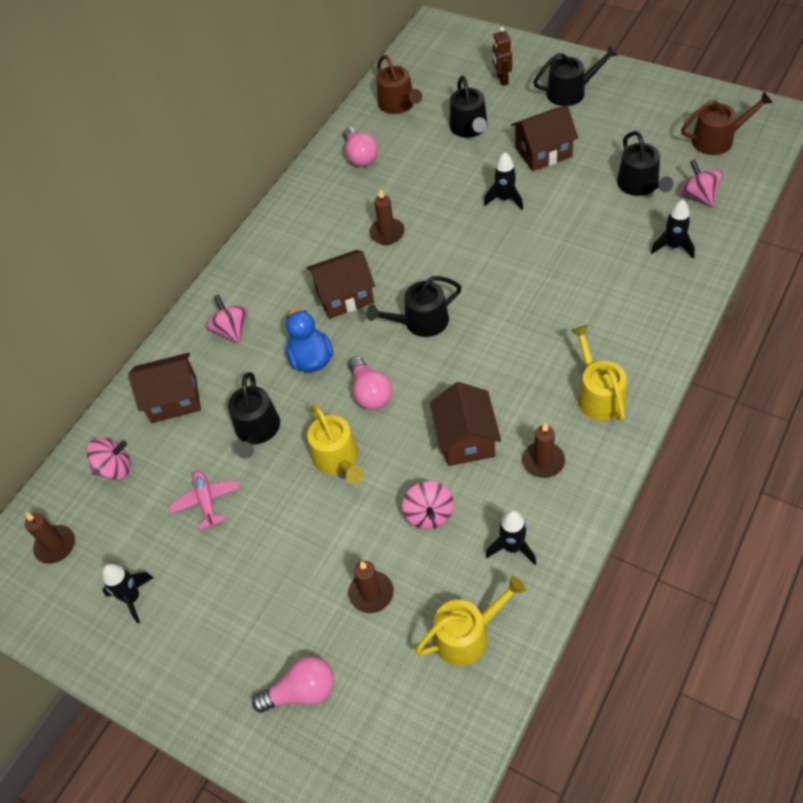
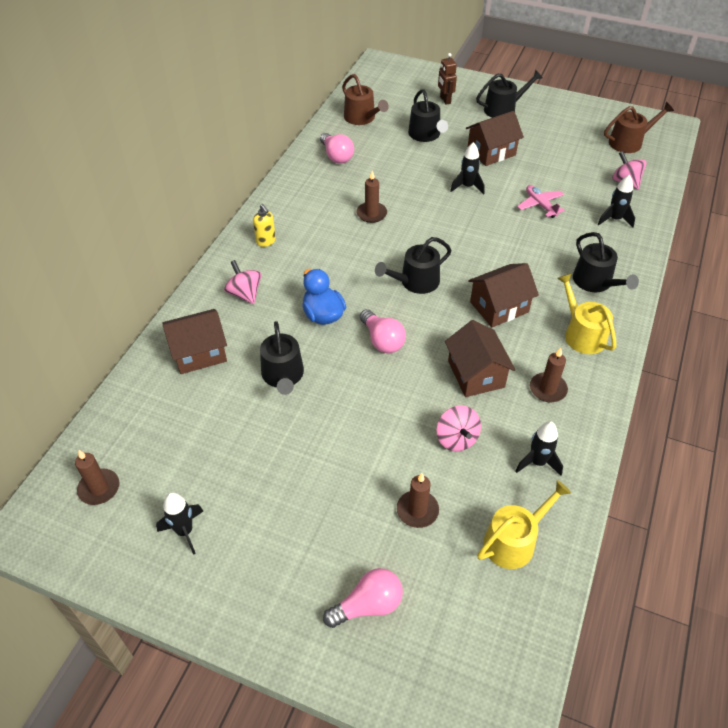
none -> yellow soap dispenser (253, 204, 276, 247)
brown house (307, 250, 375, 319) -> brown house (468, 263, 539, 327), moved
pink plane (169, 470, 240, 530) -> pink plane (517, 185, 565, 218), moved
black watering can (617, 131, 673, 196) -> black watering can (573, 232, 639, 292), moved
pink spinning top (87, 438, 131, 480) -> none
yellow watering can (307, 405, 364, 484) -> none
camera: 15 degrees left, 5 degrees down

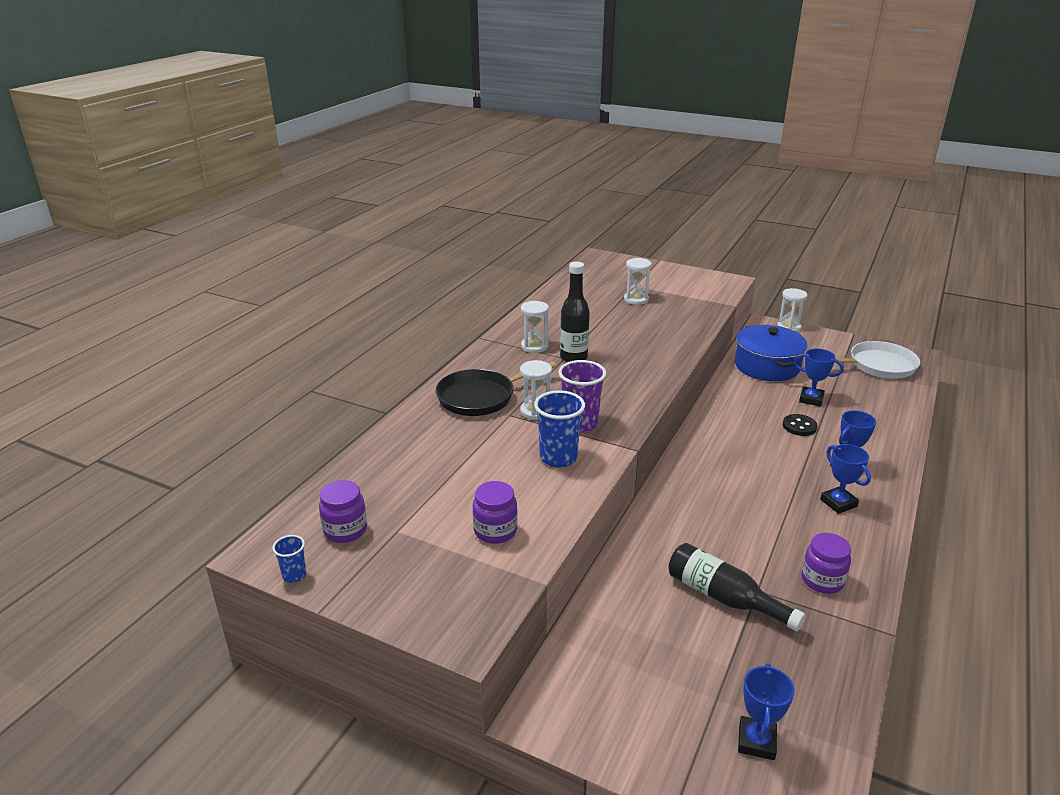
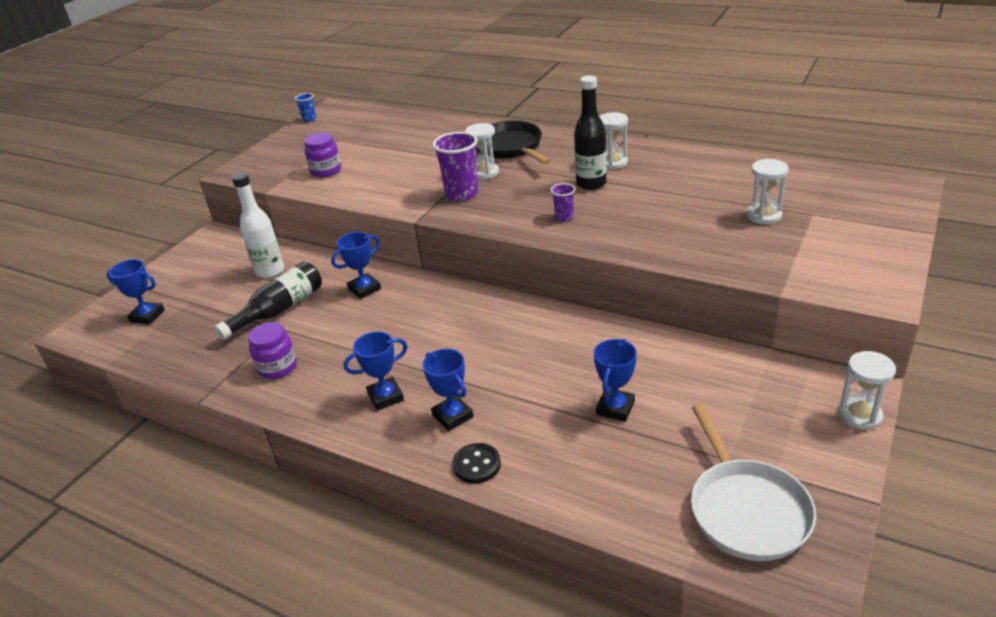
none -> white bottle (232, 173, 284, 278)
none -> blue trophy (331, 232, 381, 299)
black button (783, 414, 817, 436) -> black button (452, 443, 501, 484), moved
none -> purple cup (551, 183, 575, 221)
purple jar (319, 480, 367, 543) -> none
blue cup (534, 390, 585, 468) -> none
blue pot (735, 325, 807, 381) -> none
camera: 95 degrees right, 5 degrees up

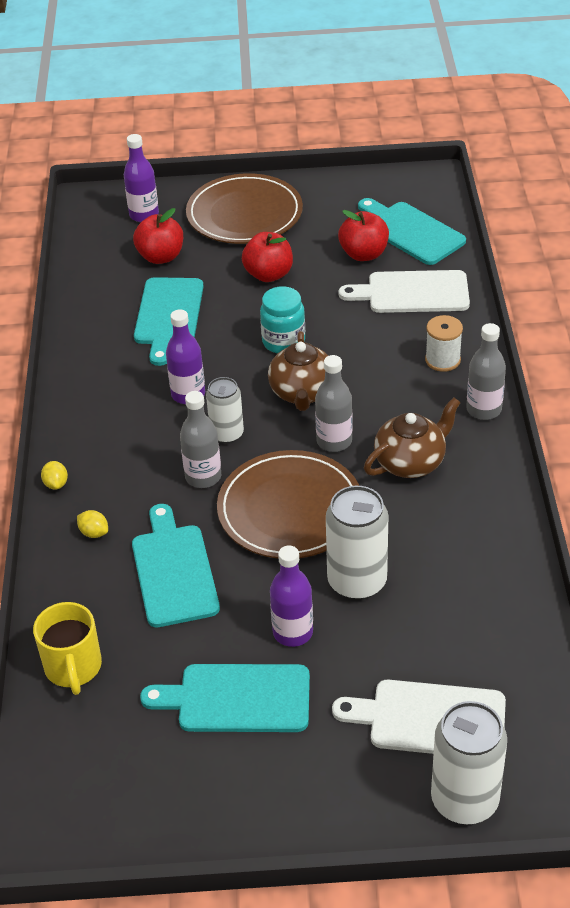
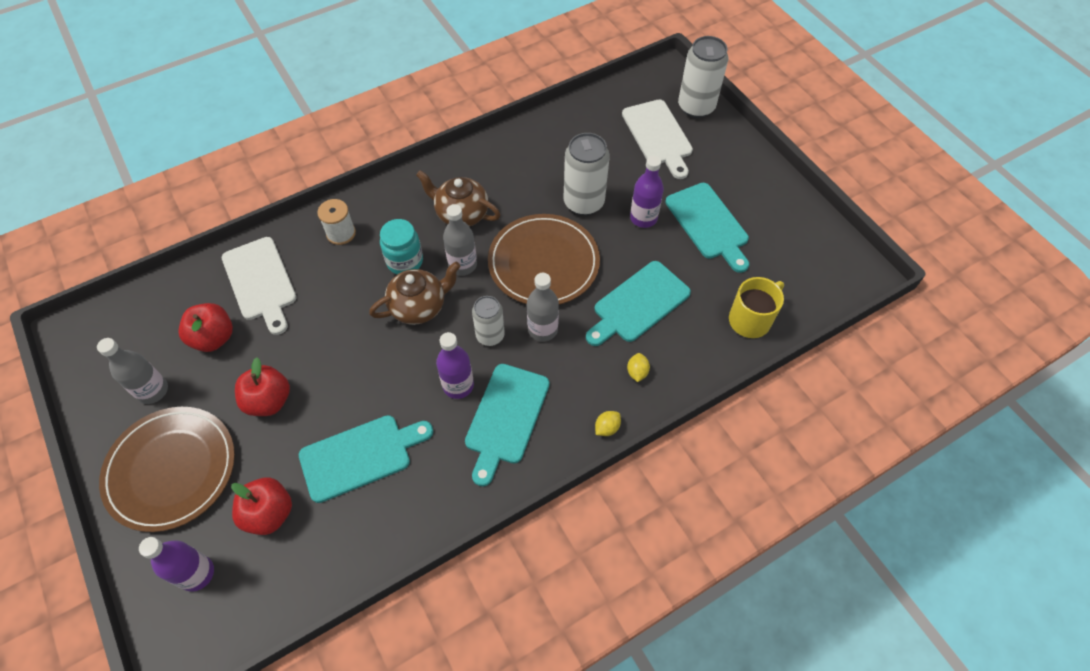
grey bottle (466, 323, 506, 420) -> grey bottle (97, 338, 168, 404), moved
turquoise jar (260, 286, 305, 353) -> turquoise jar (380, 219, 423, 275), moved
turquoise cutting board (358, 198, 466, 265) -> turquoise cutting board (465, 364, 550, 486), moved
camera: 120 degrees left, 15 degrees up

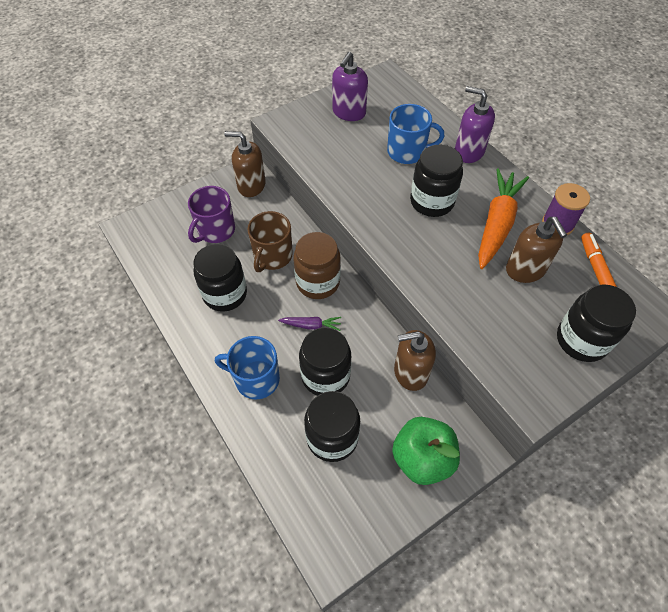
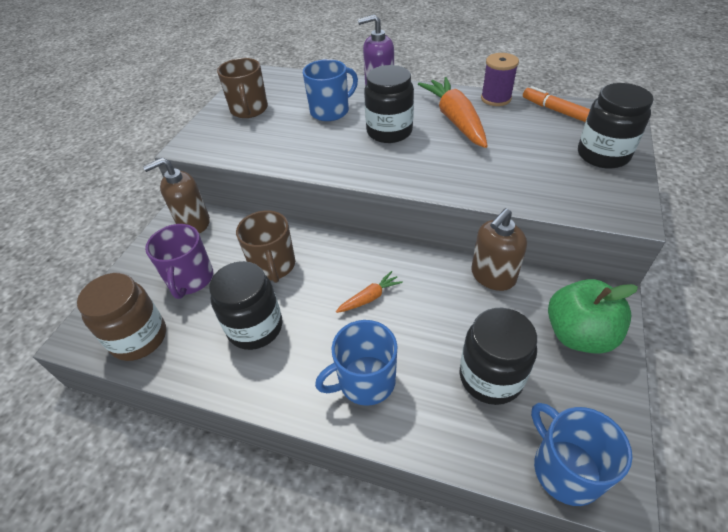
brown jar (293, 232, 341, 299) -> brown jar (77, 273, 166, 361), moved
purple soap dispenser (332, 52, 368, 121) -> brown mug (217, 58, 268, 118)
purple carrot (278, 317, 341, 331) -> orange carrot (336, 271, 403, 313)
none -> blue mug (531, 403, 632, 506)
black jar (299, 327, 351, 396) -> none
brown soap dispenser (506, 217, 567, 283) -> none
camera: 35 degrees left, 10 degrees down

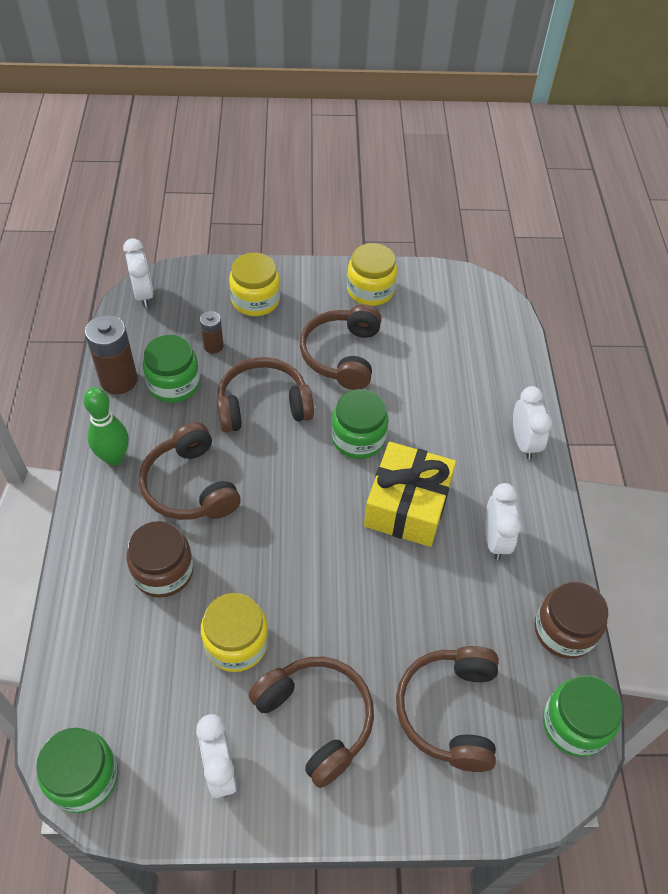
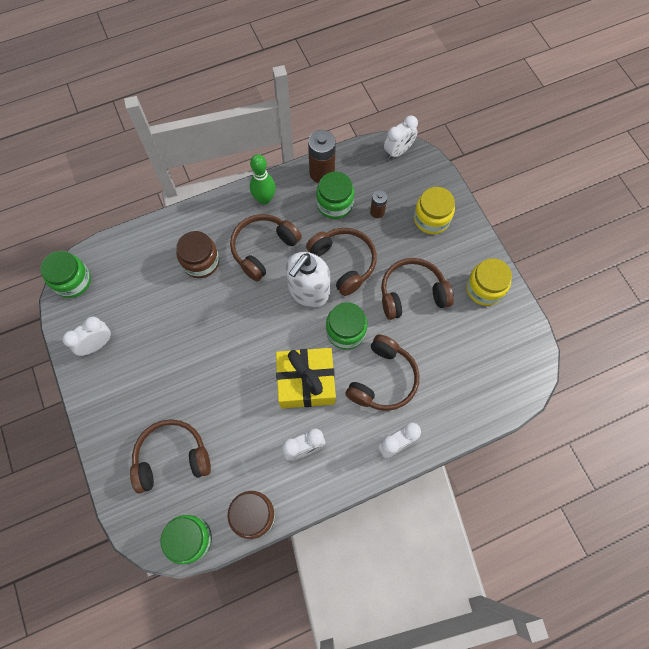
none -> white soap dispenser (286, 252, 330, 308)
brown headphones (249, 657, 374, 788) -> brown headphones (346, 334, 420, 411), moved
yellow jar (201, 593, 268, 672) -> none
camera: 70 degrees right, 15 degrees up

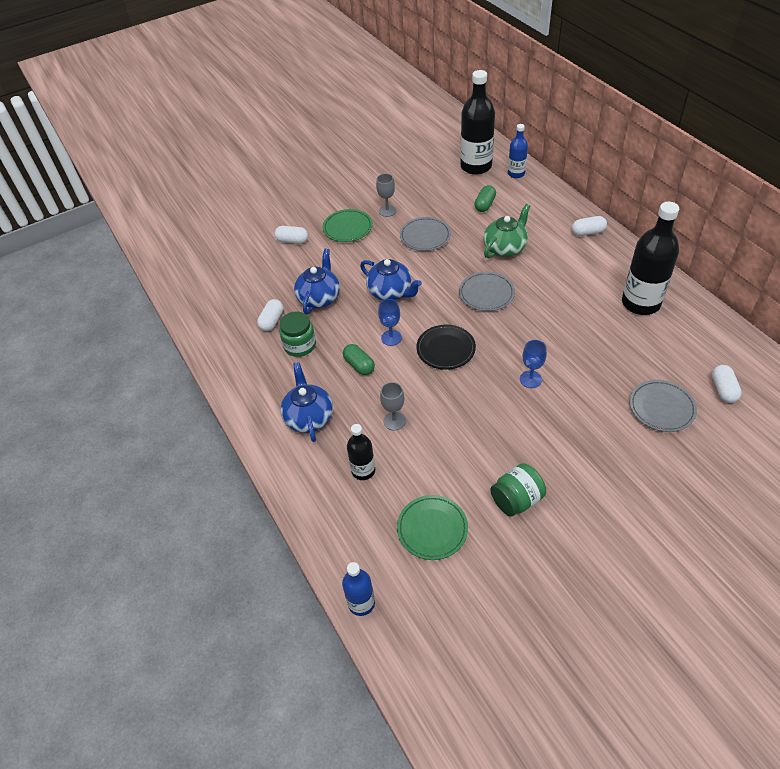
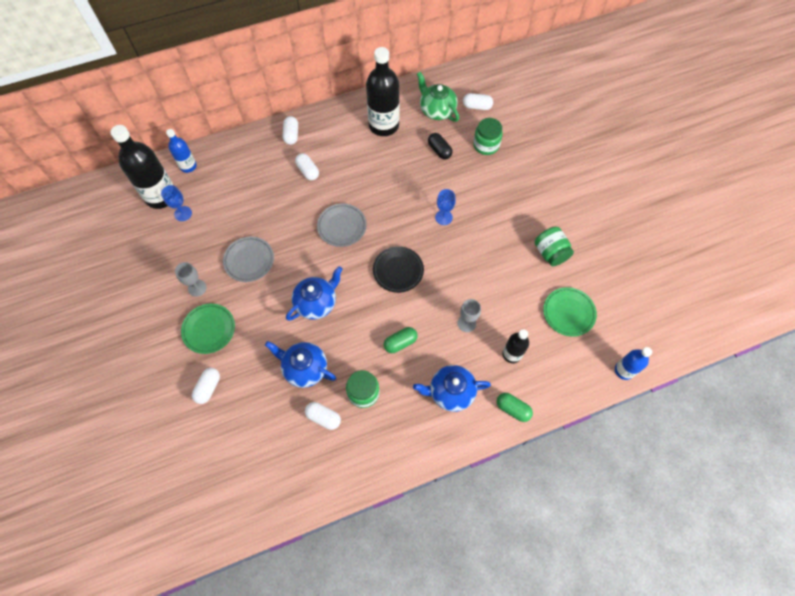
blue goblet (378, 299, 402, 346) -> blue goblet (161, 185, 192, 221), moved
none -> white capsule (295, 153, 319, 180)
green teapot (483, 204, 530, 258) -> green teapot (417, 72, 459, 122), moved
none -> black capsule (428, 133, 453, 159)
grey plate (630, 380, 697, 432) -> green jar (473, 118, 503, 155)
green capsule (474, 185, 496, 212) -> green capsule (497, 393, 533, 422), moved
camera: 85 degrees left, 15 degrees up

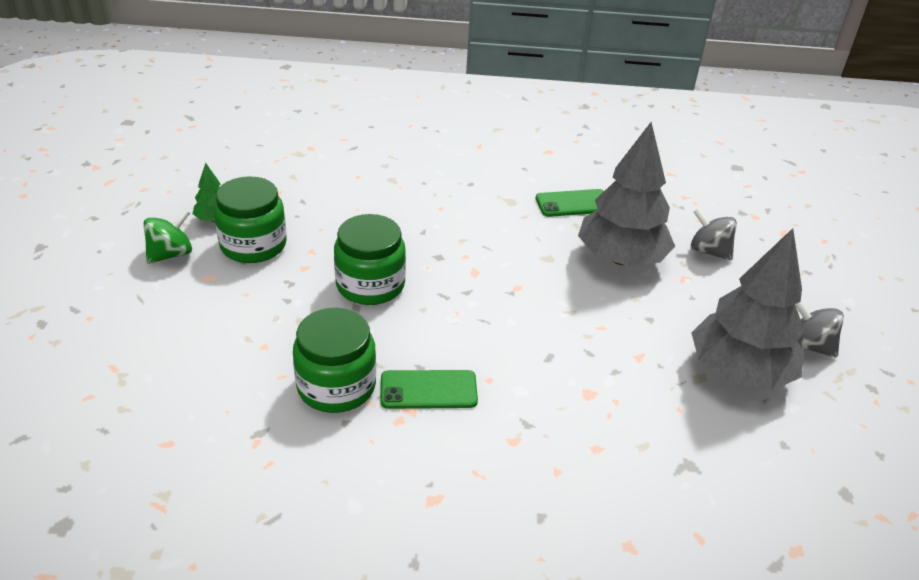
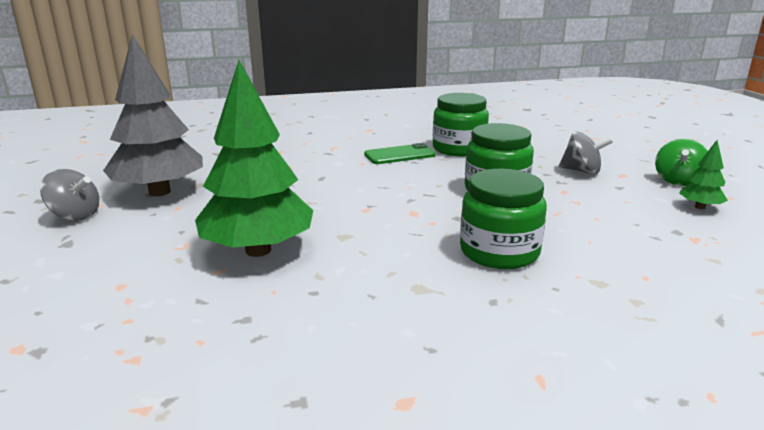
grey tree (578, 122, 675, 266) -> green tree (195, 60, 313, 257)
green jar (214, 177, 287, 263) -> green jar (460, 169, 547, 269), moved
grey spinning top (691, 208, 737, 260) -> grey spinning top (559, 132, 613, 175), moved
green phone (536, 189, 604, 217) -> none
camera: 165 degrees right, 15 degrees down

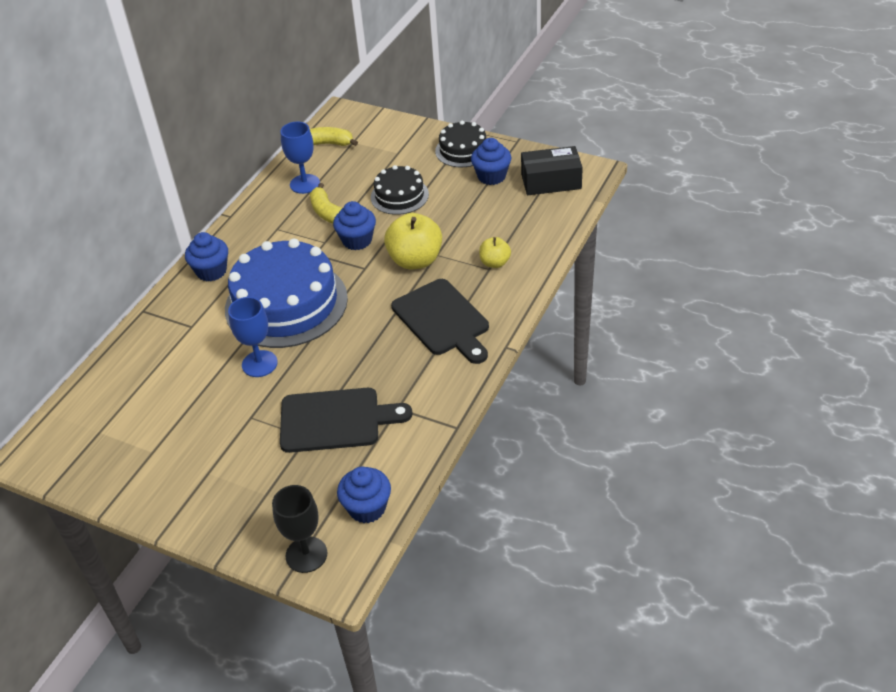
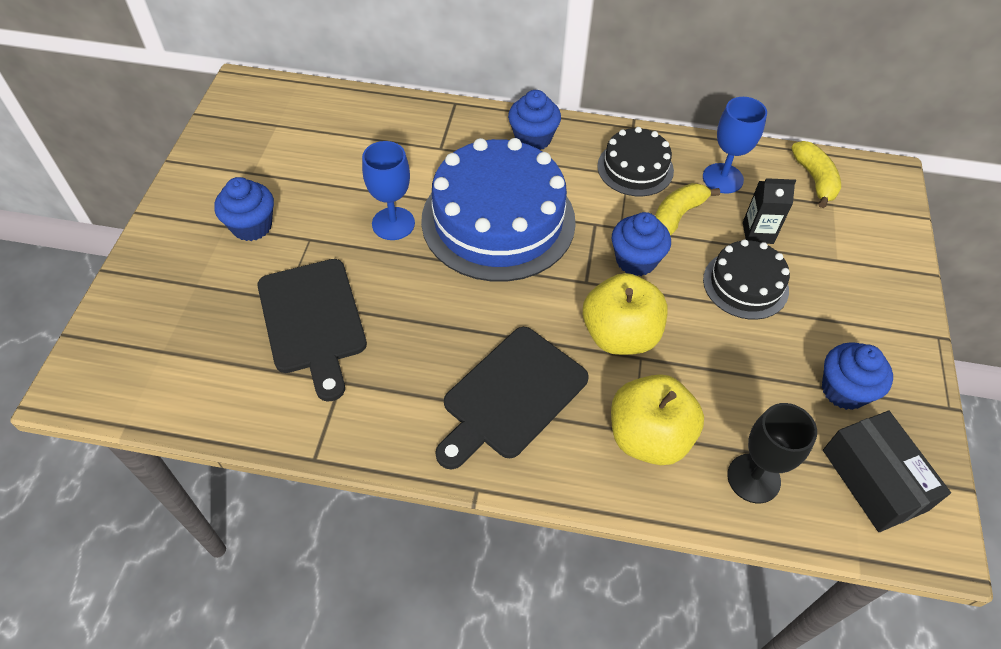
blue cupcake (337, 466, 391, 523) -> blue cupcake (214, 177, 274, 241), moved
black cake (435, 120, 486, 167) -> black cake (597, 127, 674, 196), moved
yellow apple (479, 237, 511, 268) -> yellow apple (611, 374, 704, 465), x1.82
black goblet (272, 485, 327, 573) -> black goblet (727, 403, 817, 503), moved
none -> black carton (743, 178, 796, 244)
camera: 70 degrees right, 10 degrees up

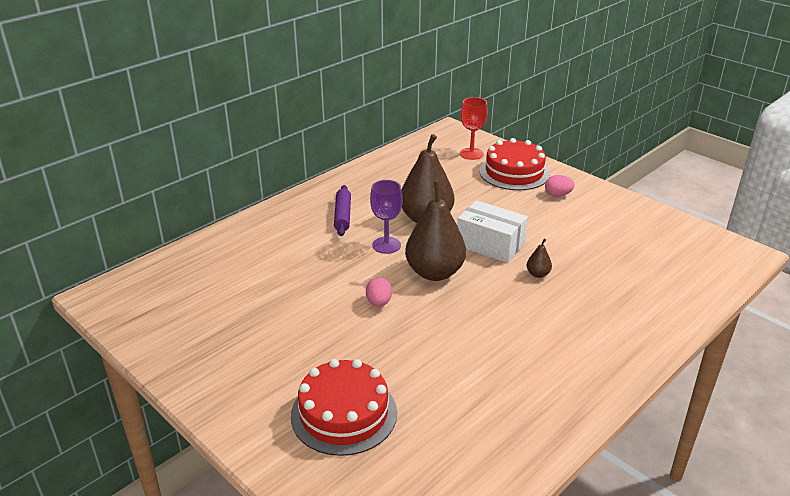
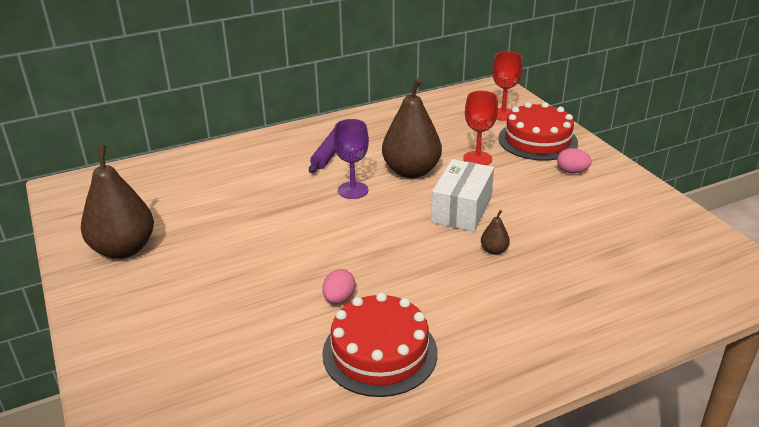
brown pear (405, 181, 466, 281) -> brown pear (81, 145, 154, 259), moved
red cake (291, 359, 397, 456) -> red cake (322, 292, 438, 397), moved
pink egg (366, 277, 392, 307) -> pink egg (323, 269, 356, 304), moved
white box (457, 200, 528, 263) -> white box (431, 159, 494, 232), 60 degrees clockwise
none -> red goblet (463, 91, 498, 165)
camera: 20 degrees right, 0 degrees up

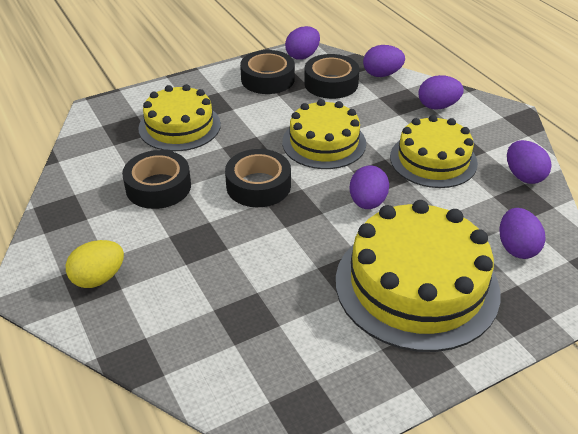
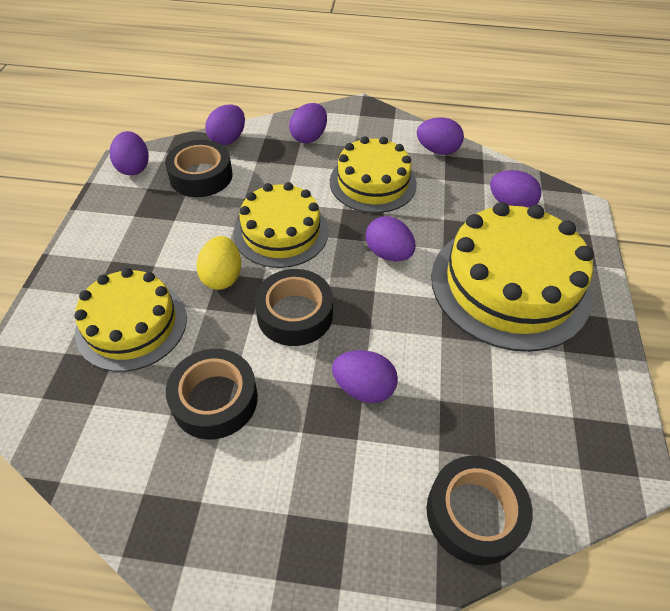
yellow egg (66, 240, 124, 288) -> yellow egg (196, 236, 241, 290), moved
none -> purple egg (332, 350, 398, 403)
black tape (240, 50, 295, 94) -> black tape (427, 456, 533, 565), moved
camera: 55 degrees left, 10 degrees up

